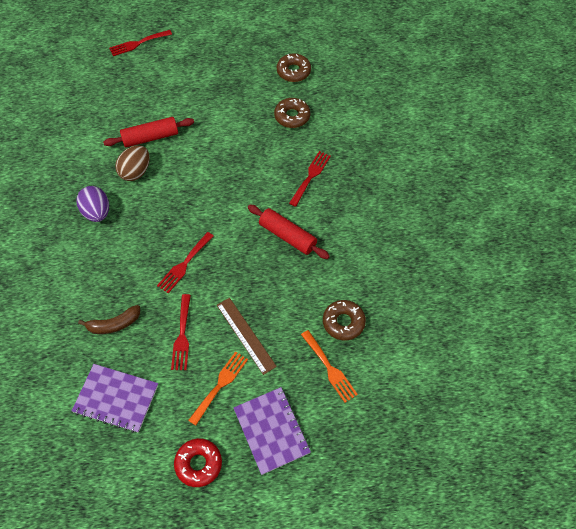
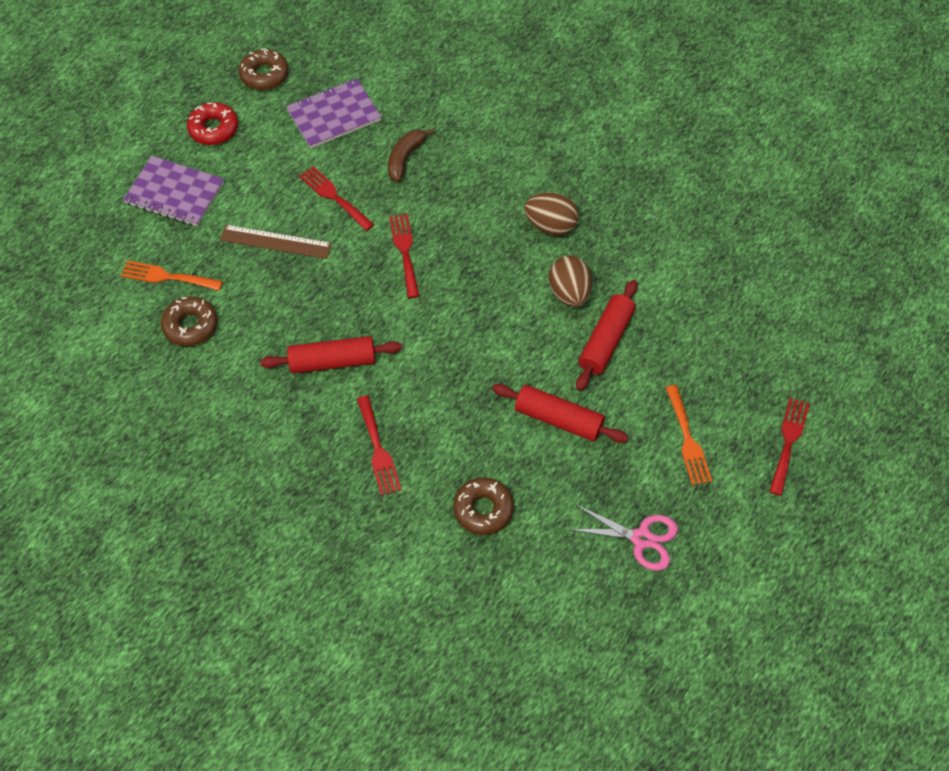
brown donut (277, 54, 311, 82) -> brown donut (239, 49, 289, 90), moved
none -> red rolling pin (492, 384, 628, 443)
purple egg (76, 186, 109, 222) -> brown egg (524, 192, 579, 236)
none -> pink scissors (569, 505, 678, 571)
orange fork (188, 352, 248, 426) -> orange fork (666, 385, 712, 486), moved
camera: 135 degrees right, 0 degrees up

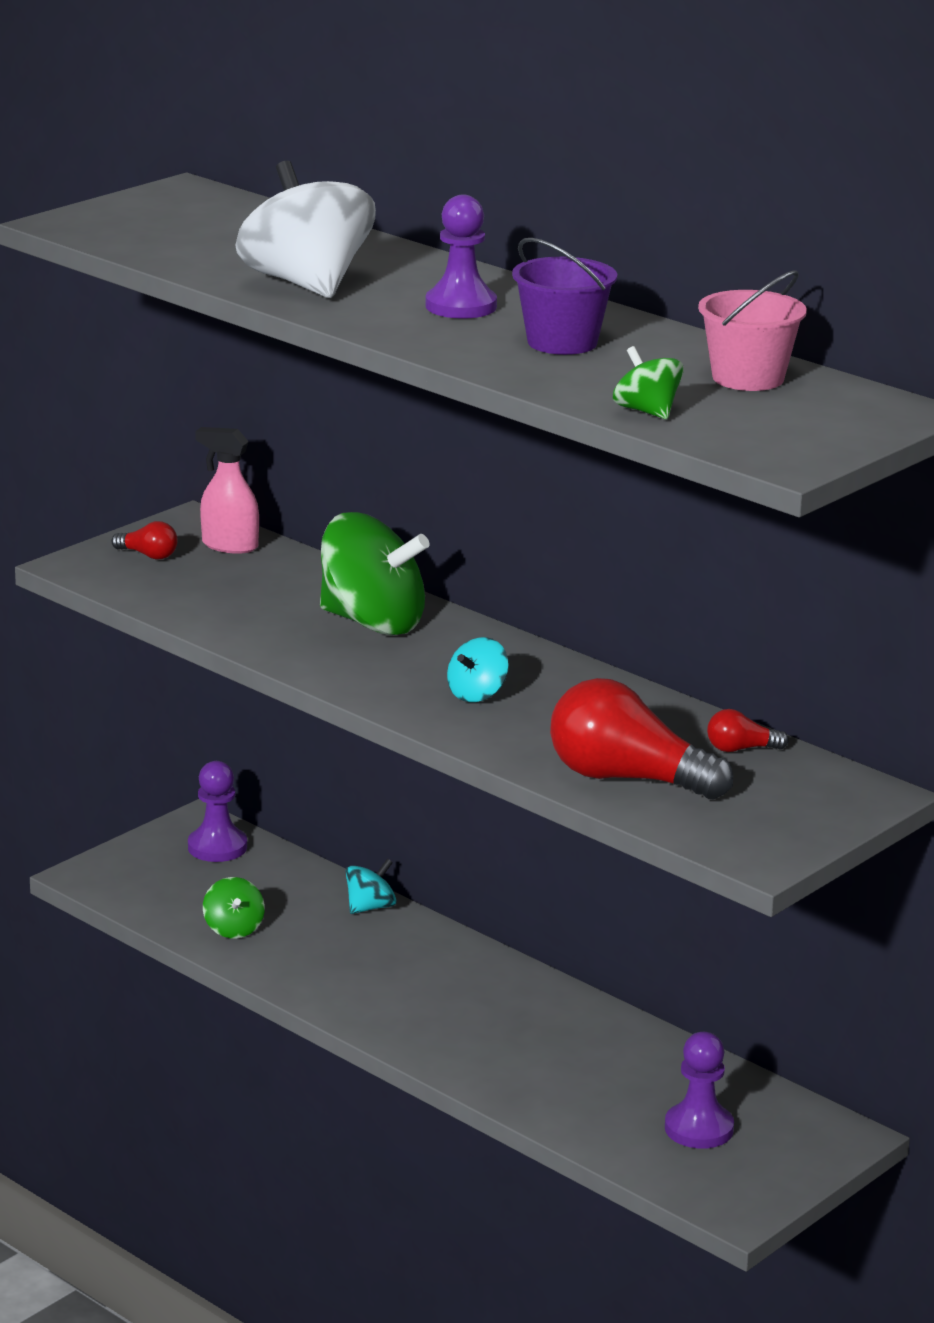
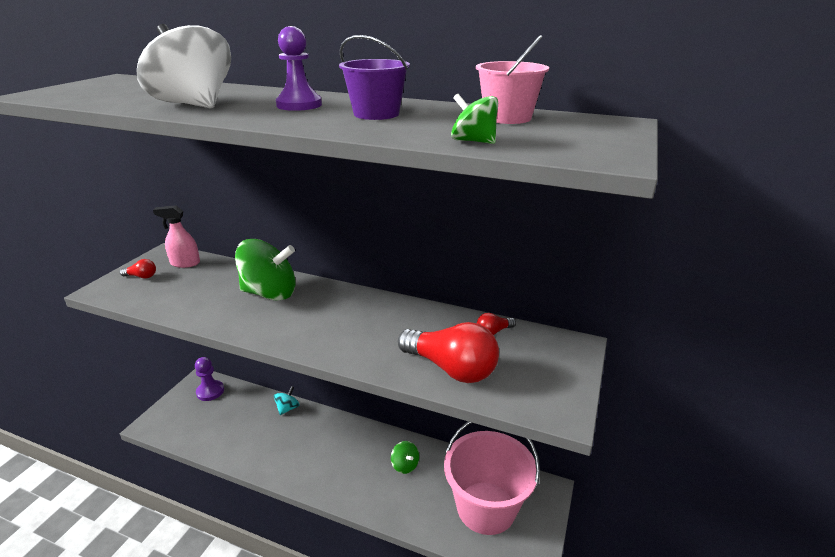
green spinning top (203, 877, 265, 938) -> green spinning top (391, 441, 419, 474), moved
red light bulb (550, 678, 733, 799) -> red light bulb (398, 322, 499, 383), 150 degrees counterclockwise
purple pawn (665, 1032, 734, 1149) -> pink bucket (444, 421, 540, 535)
turquoise spinning top (447, 637, 509, 702) -> none
camera: 20 degrees left, 5 degrees up

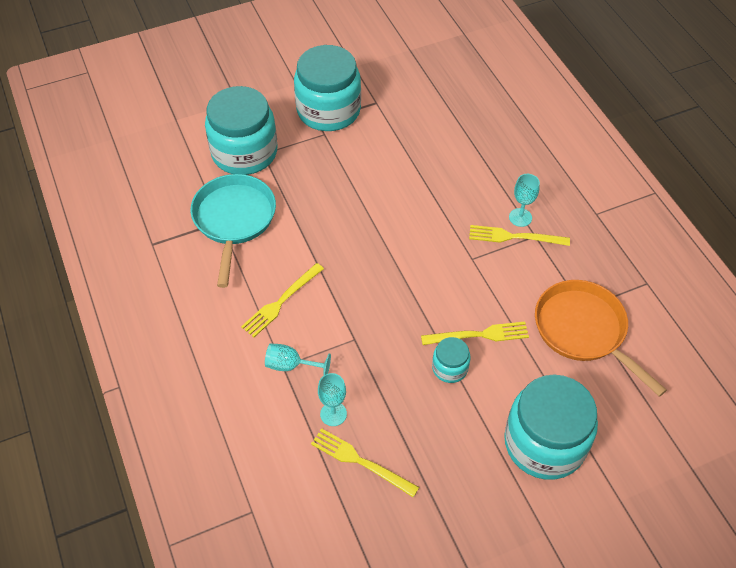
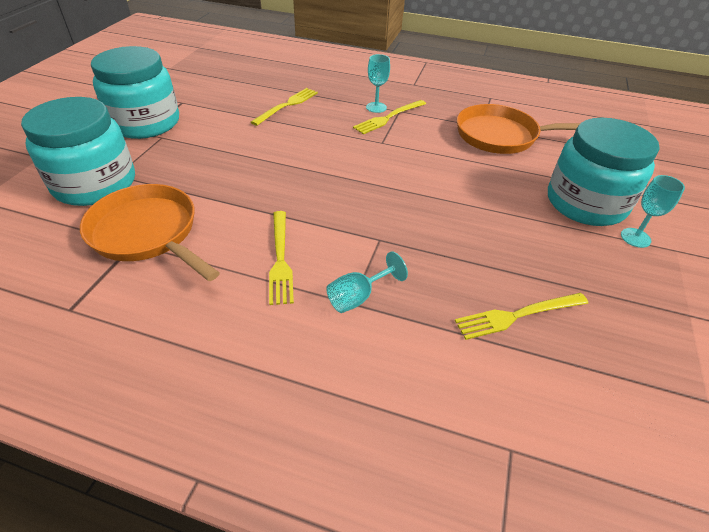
turquoise pan (190, 174, 276, 288) -> orange pan (80, 184, 220, 281)
yellow fork (421, 322, 529, 345) -> yellow fork (251, 88, 318, 126), moved
turquoise goblet (318, 373, 347, 426) -> turquoise goblet (621, 175, 685, 248), moved
turquoise jar (432, 337, 471, 383) -> none
camera: 50 degrees left, 10 degrees down

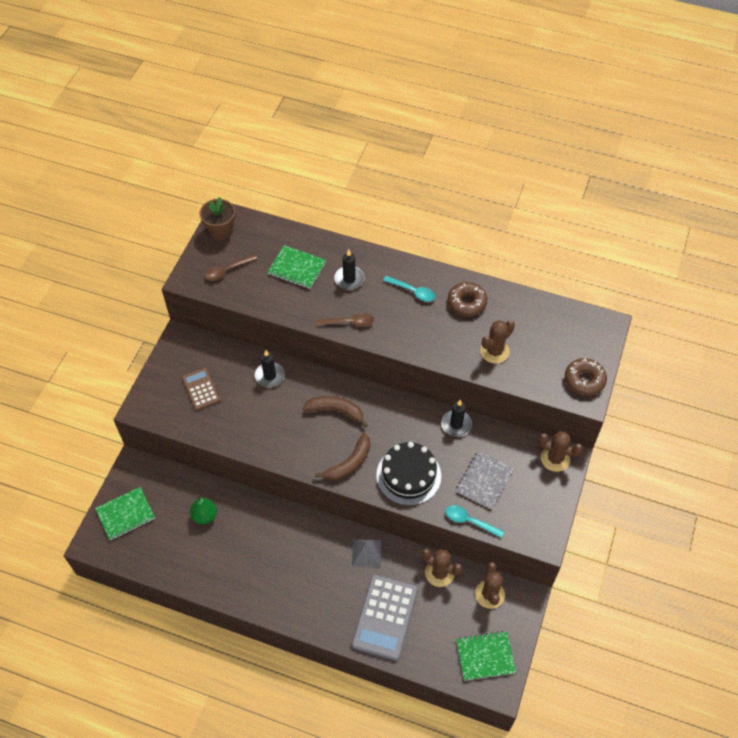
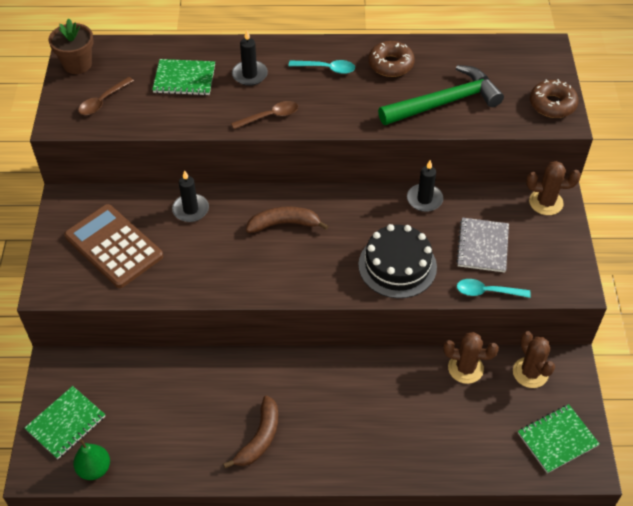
brown calculator (182, 368, 221, 411) -> brown calculator (64, 204, 163, 288), x1.71
green pear (190, 494, 217, 524) -> green pear (73, 439, 110, 480), moved
brown banana (315, 433, 370, 481) -> brown banana (223, 396, 278, 468), moved
brown cactus (480, 320, 515, 364) -> green hammer (378, 65, 504, 125)
grey calculator (351, 574, 418, 661) -> none
grey pyramid (352, 539, 381, 567) -> none
camera: 20 degrees left, 5 degrees down

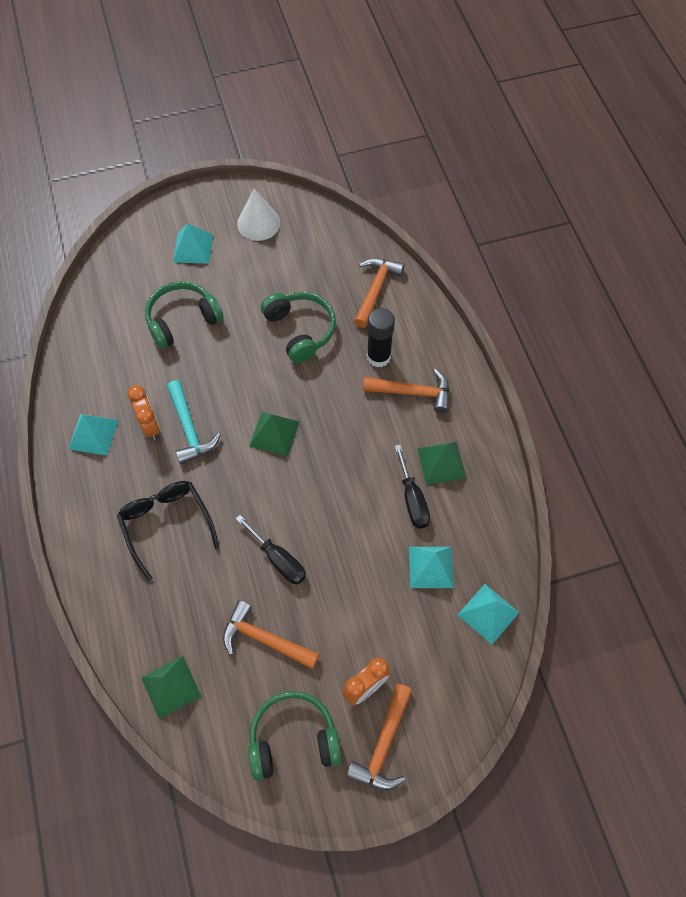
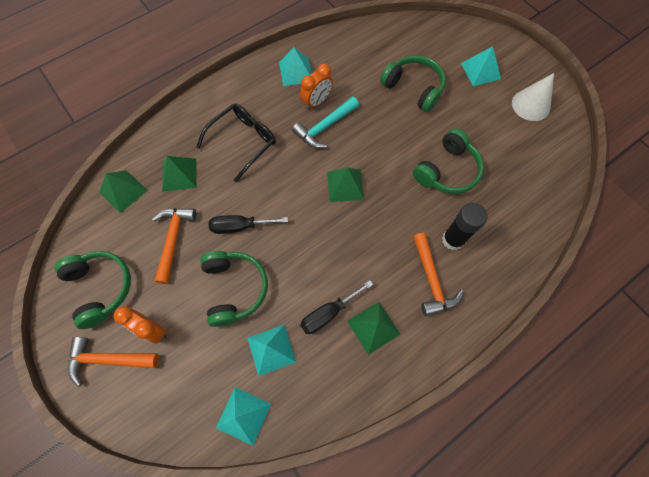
none -> green pyramid (162, 156, 197, 191)
none -> green headphones (200, 251, 268, 327)
black screwdriver (236, 515, 306, 585) -> black screwdriver (209, 215, 288, 234), 60 degrees clockwise
orange hammer (354, 258, 404, 328) -> none
camera: 70 degrees right, 5 degrees up

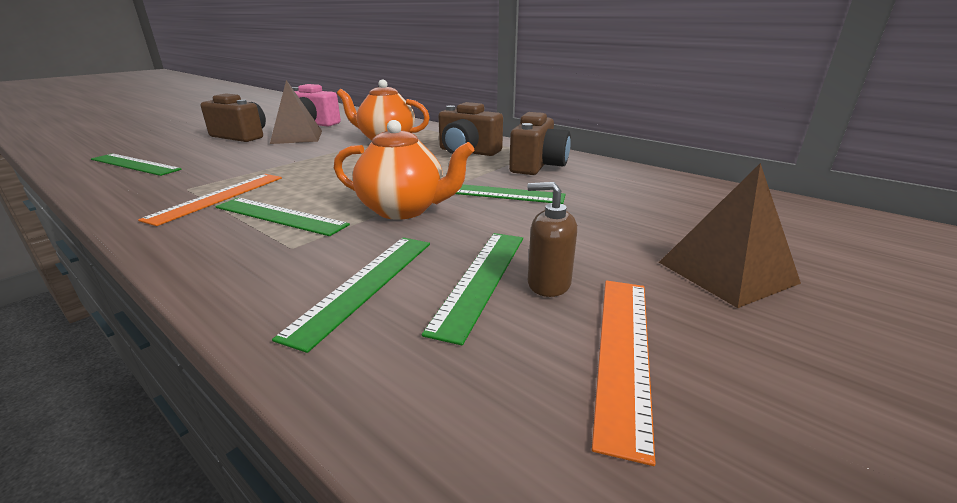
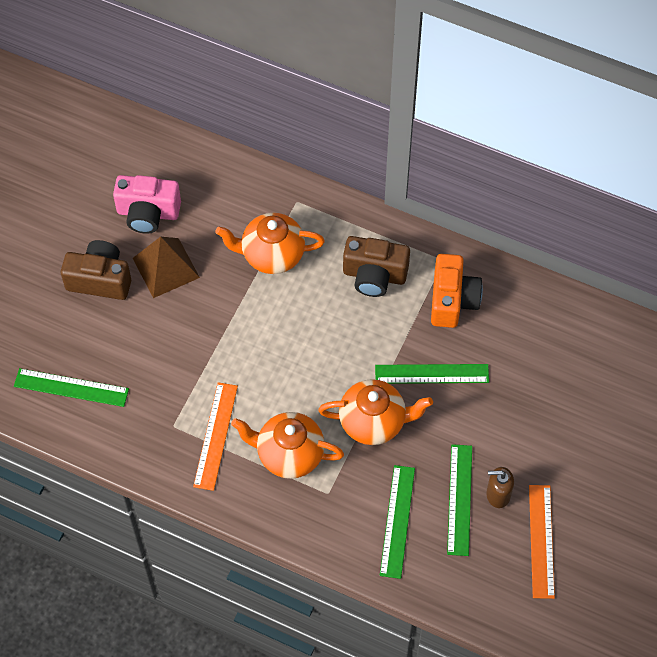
green ruler (215, 198, 350, 236) -> orange teapot (231, 412, 344, 479)
brown camera (509, 112, 571, 175) -> orange camera (431, 254, 483, 328)
brown pyramid (659, 163, 801, 308) -> none
camera: 15 degrees left, 35 degrees up

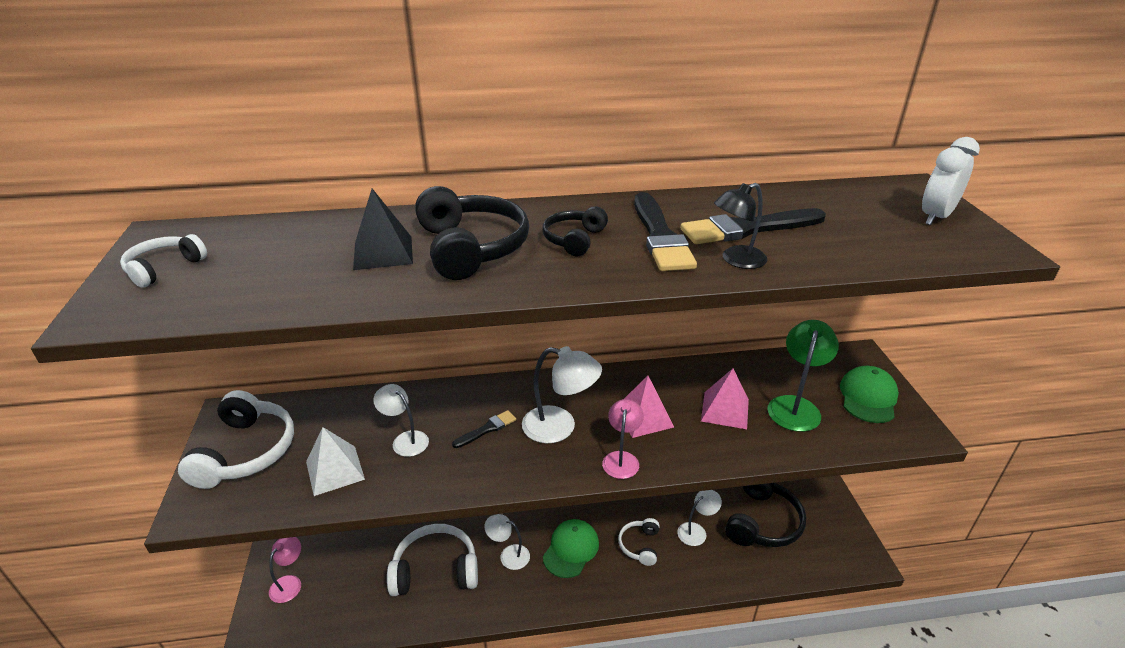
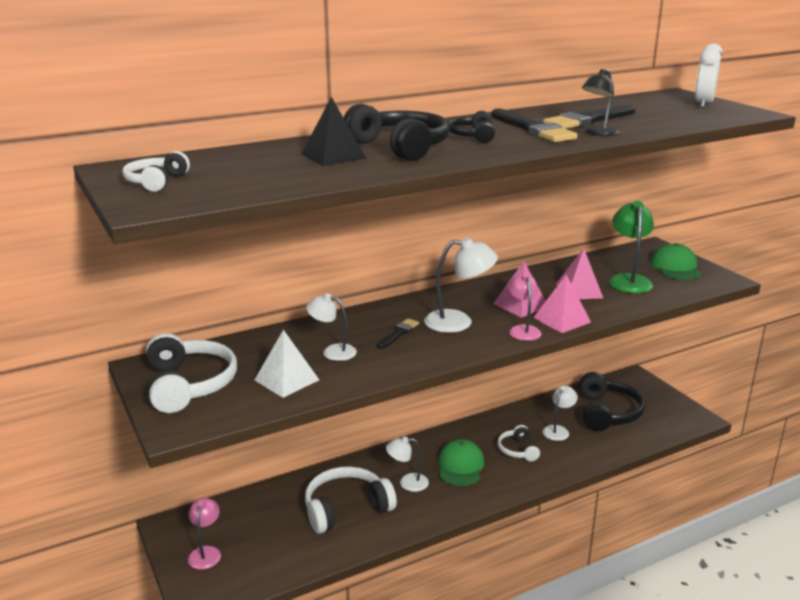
none -> pink pyramid (533, 275, 591, 333)
camera: 20 degrees left, 10 degrees down

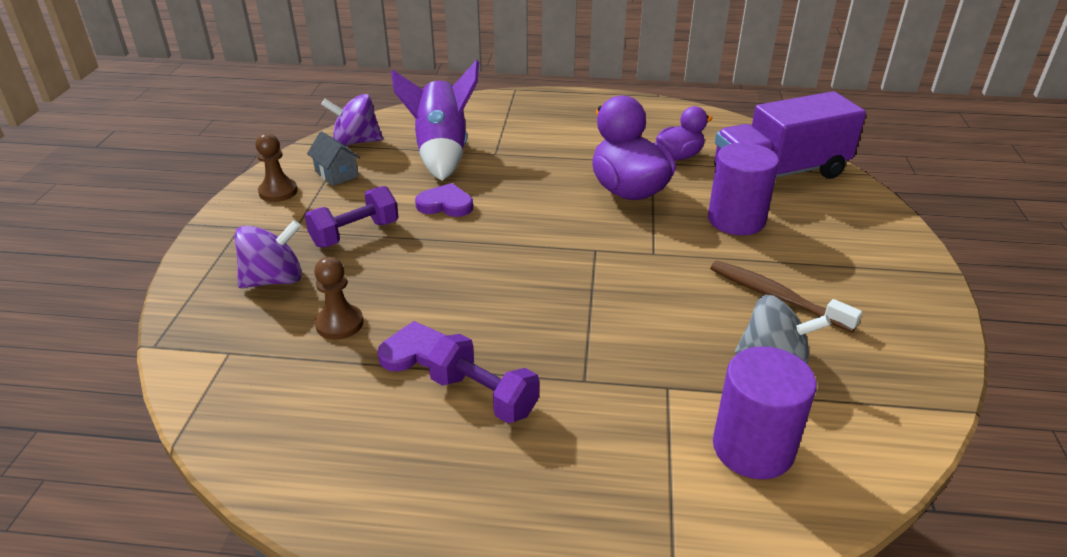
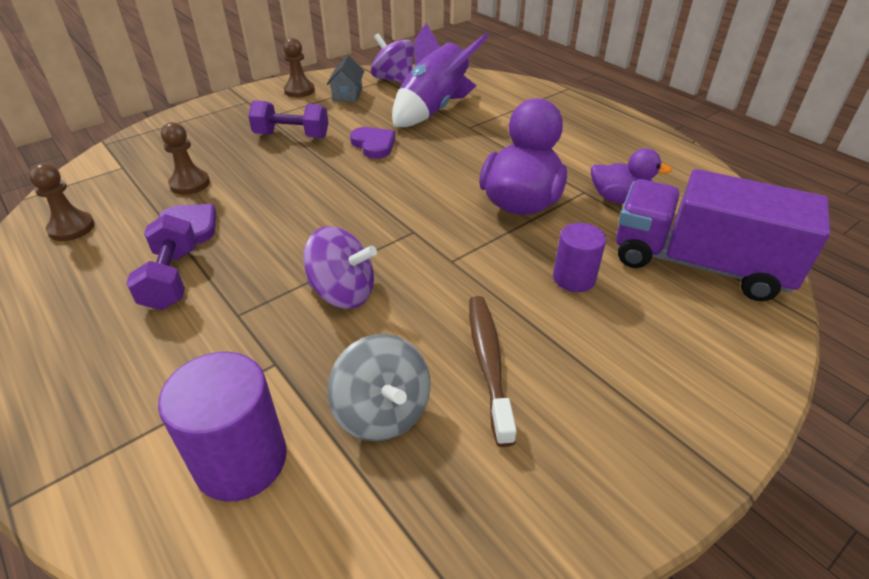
none -> brown pawn (29, 163, 95, 241)
purple spinning top (234, 220, 302, 288) -> purple spinning top (304, 226, 377, 309), moved
purple cylinder (708, 143, 779, 235) -> purple cylinder (553, 223, 606, 292), x0.63
camera: 45 degrees right, 5 degrees up

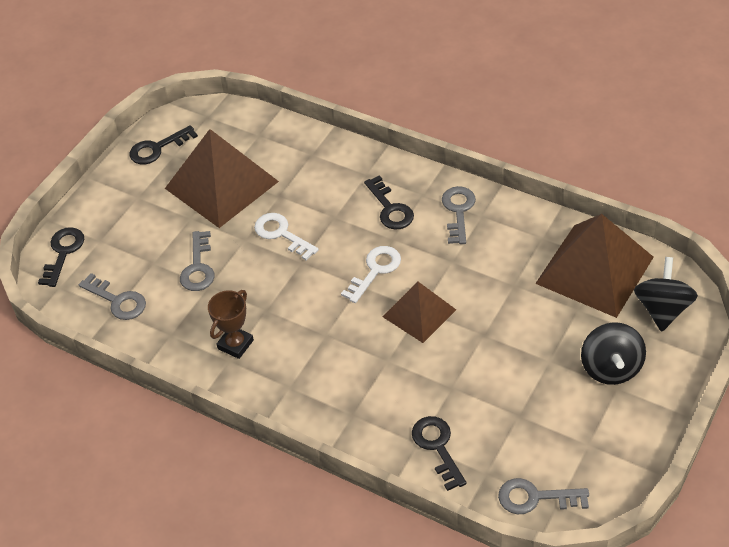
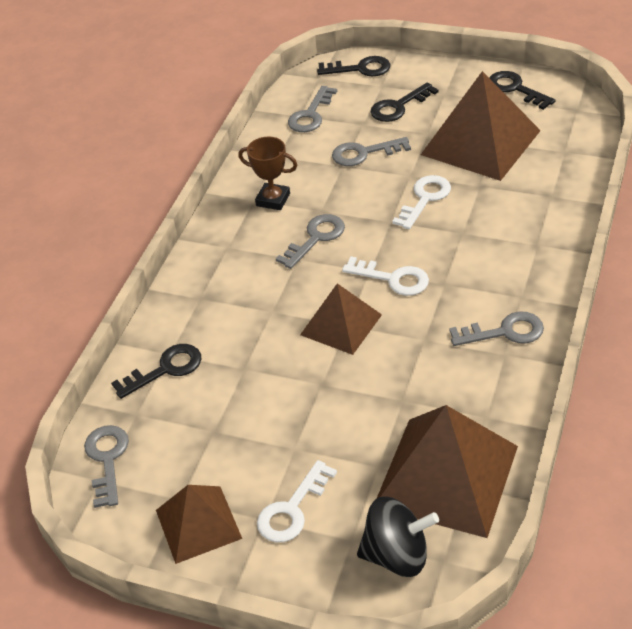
none -> brown pyramid (156, 485, 242, 564)
black spinning top (581, 322, 646, 385) -> white key (257, 460, 337, 542)
none -> grey key (276, 214, 345, 269)
black key (364, 175, 414, 230) -> black key (371, 82, 439, 122), moved
camera: 80 degrees right, 5 degrees down

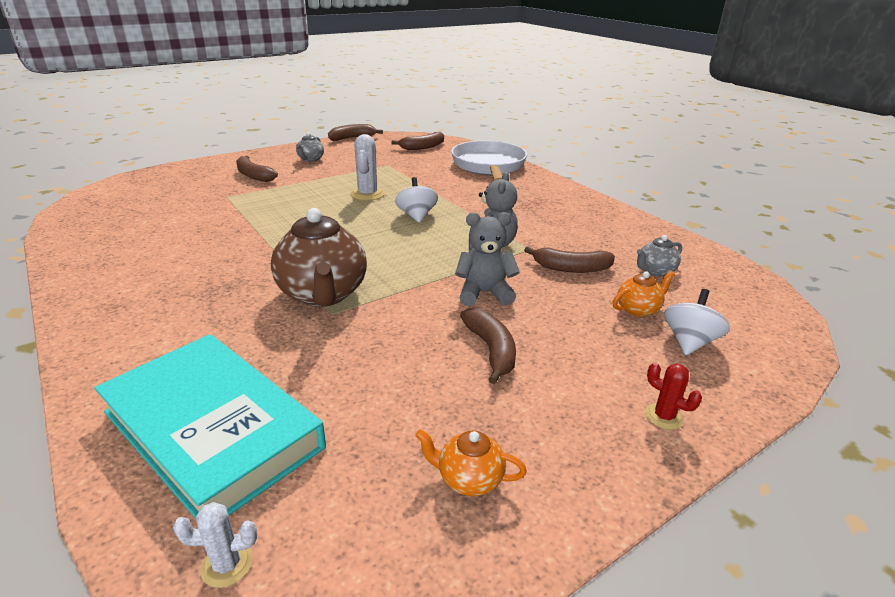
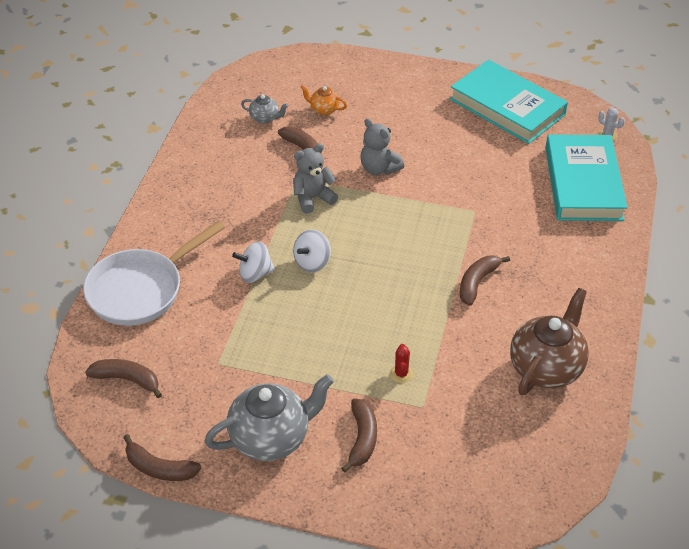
grey teapot (296, 132, 324, 162) -> grey teapot (204, 374, 334, 461), x2.10
white spinning top (664, 289, 730, 355) -> white spinning top (232, 241, 275, 283), moved
red cactus (645, 363, 702, 430) -> red cactus (390, 344, 413, 383), moved
orange teapot (415, 429, 527, 496) -> turquoise book (450, 60, 568, 144)
brown banana (460, 308, 516, 384) -> brown banana (460, 255, 510, 305), moved
brown teapot (271, 208, 367, 307) -> brown teapot (510, 288, 589, 395), moved
white cactus (350, 134, 385, 201) -> none
camera: 130 degrees left, 15 degrees up

